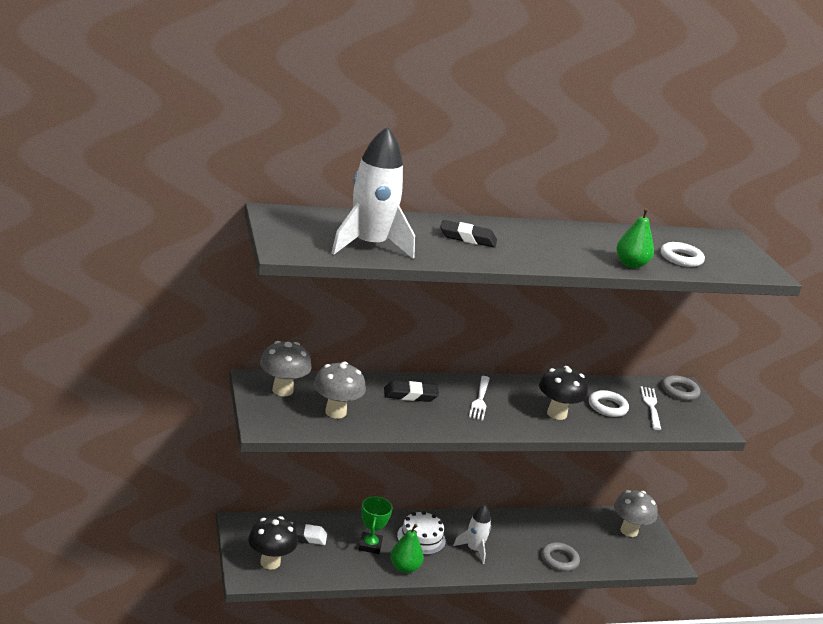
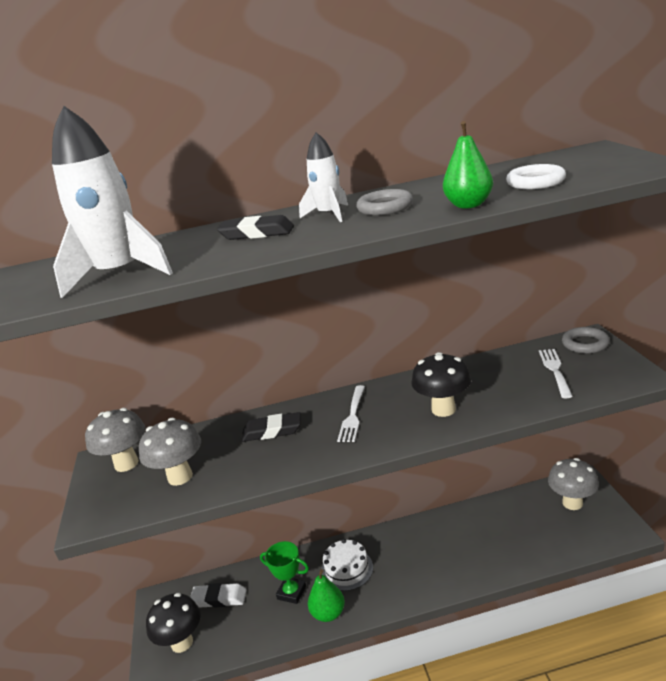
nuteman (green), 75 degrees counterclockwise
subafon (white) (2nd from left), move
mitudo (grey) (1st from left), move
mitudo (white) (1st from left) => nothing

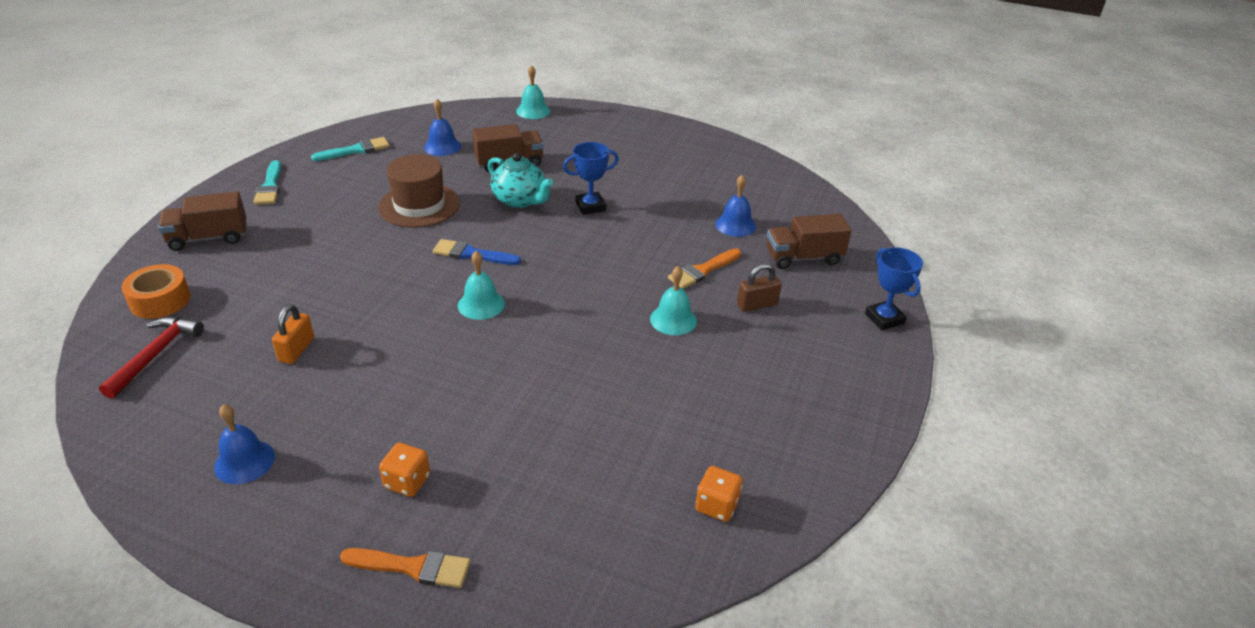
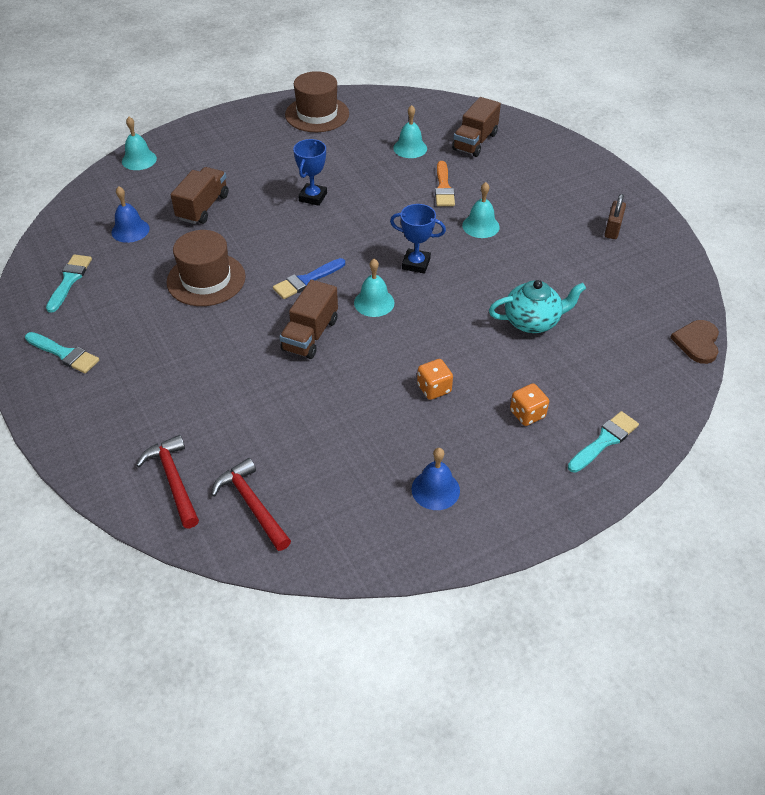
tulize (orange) => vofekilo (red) (1st from left)
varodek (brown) (1st from left in the first image) => varodek (brown) (2nd from left), move
nothing => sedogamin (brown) (2nd from left)
nuteman (blue) (2nd from left), move
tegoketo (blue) (3rd from left) => tegoketo (turquoise) (3rd from left)
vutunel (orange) (2nd from left in the first image) => vutunel (orange) (1st from left), move
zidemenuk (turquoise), move
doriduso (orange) (1st from left) => doriduso (turquoise) (3rd from left)
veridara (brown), move
nothing => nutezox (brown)
veridara (orange) => nothing

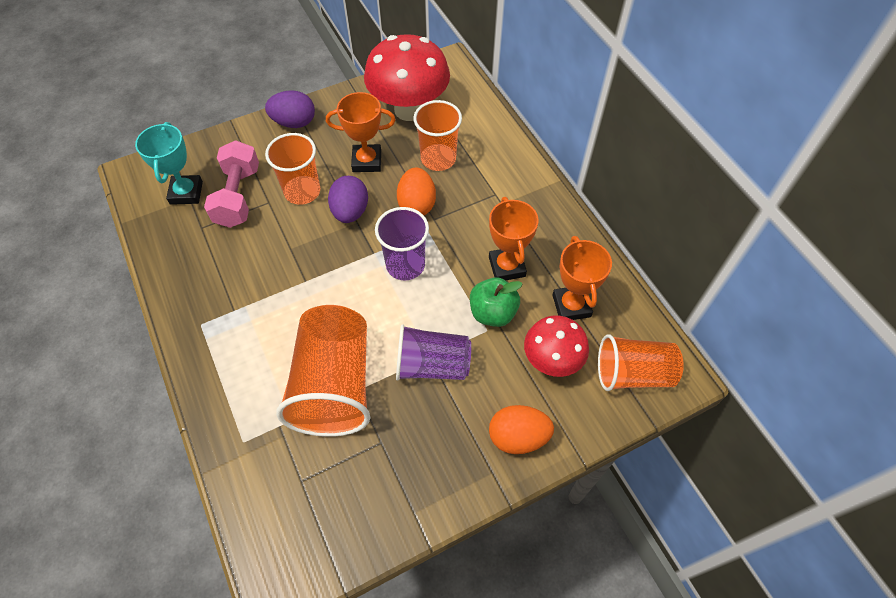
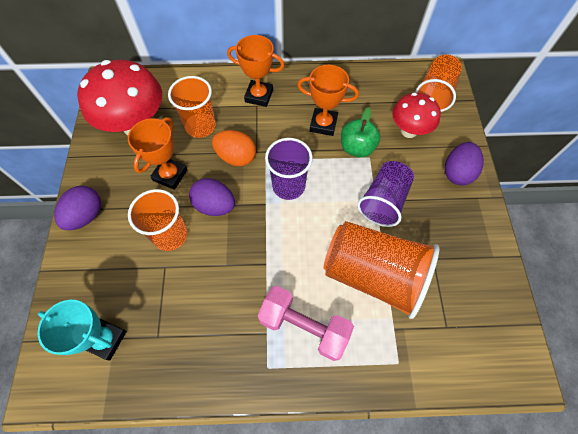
nuteman (orange) (3rd from left in the first image) => nuteman (orange) (2nd from left), move
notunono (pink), move
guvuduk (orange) (2nd from left) => guvuduk (purple) (3rd from left)

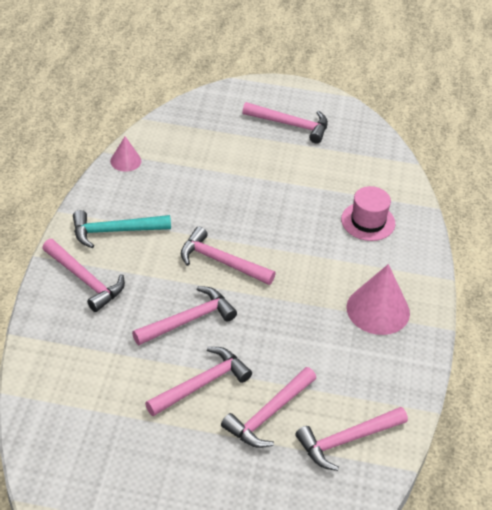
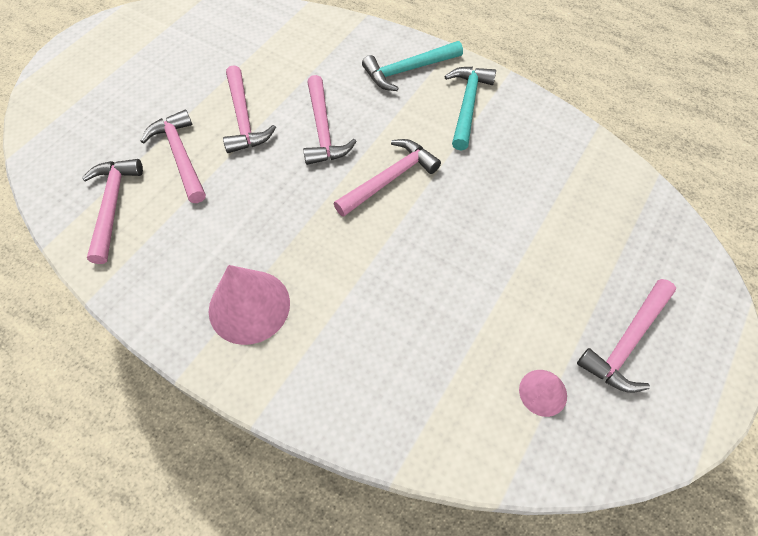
vofekilo (pink) (1st from left) => vofekilo (turquoise) (1st from left)
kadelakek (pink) (1st from left in the first image) => kadelakek (pink) (2nd from left), move
sedogamin (pink) => nothing

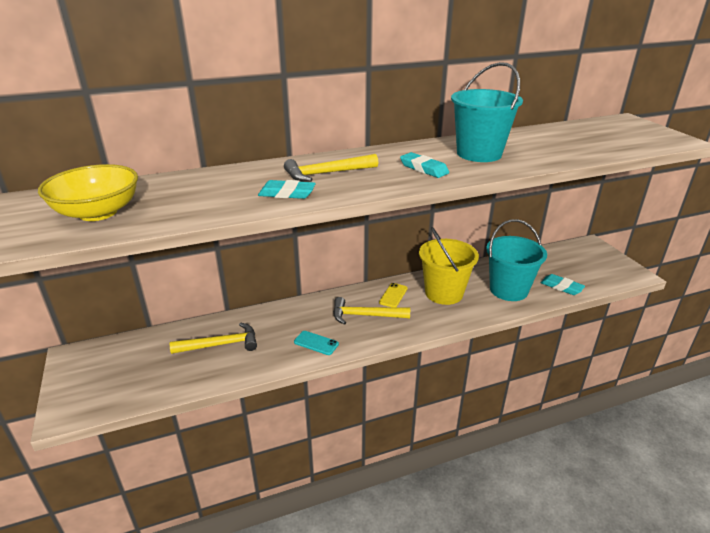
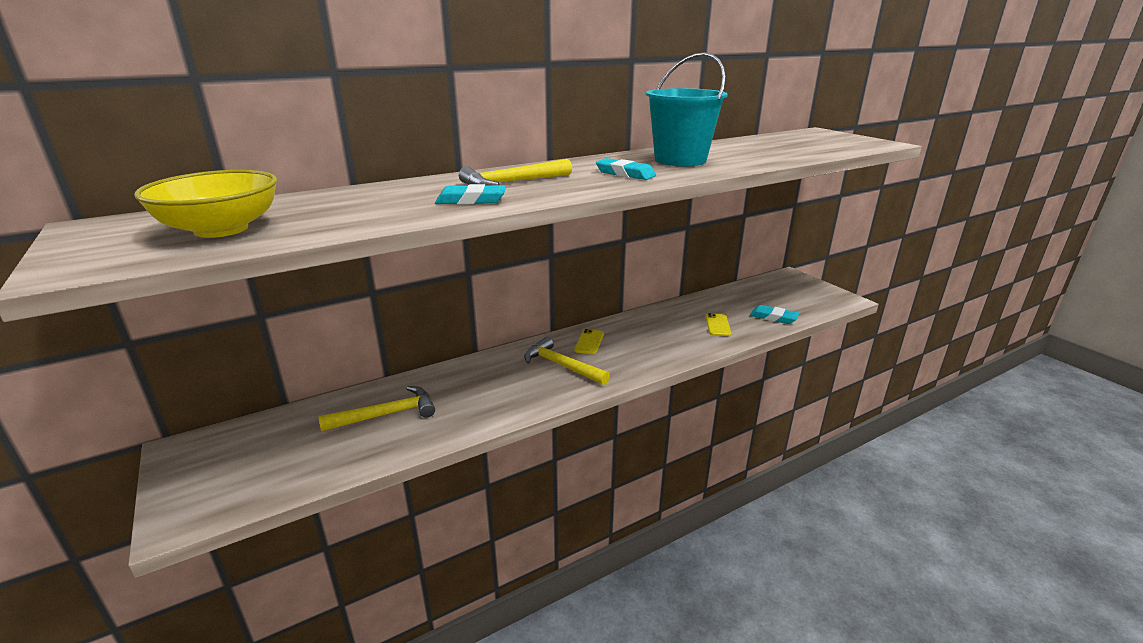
vofekilo (yellow) (3rd from left), 45 degrees clockwise
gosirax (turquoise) (2nd from left) => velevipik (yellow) (2nd from left)
velevipik (turquoise) => nothing
gosirax (yellow) => nothing

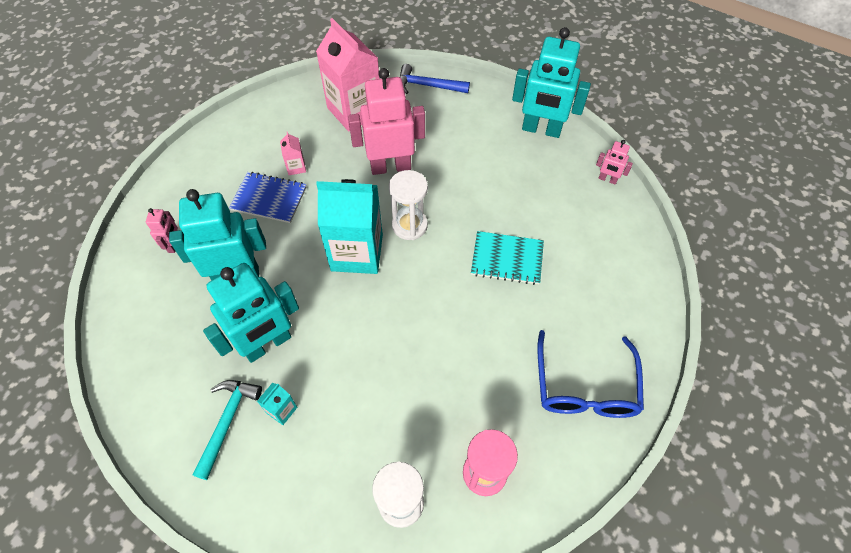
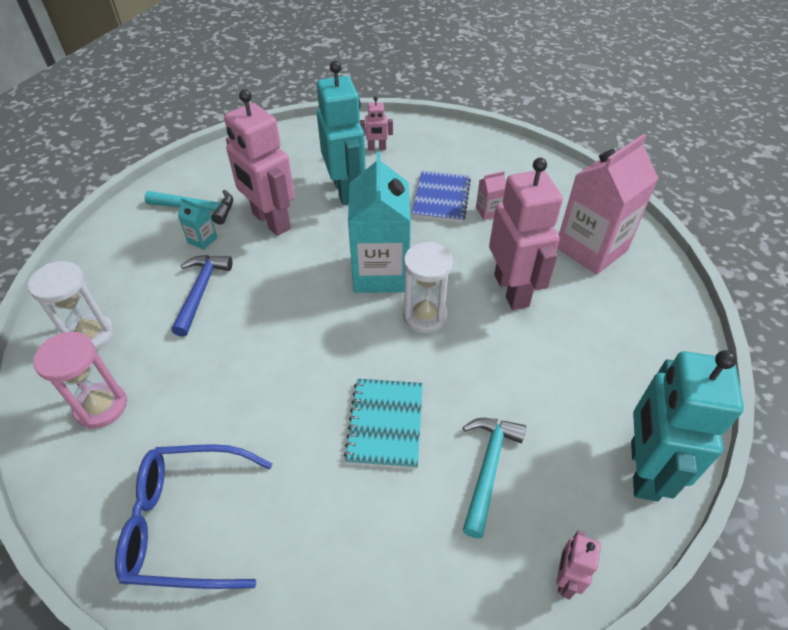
vofekilo (blue), move
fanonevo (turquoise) (2nd from left) => fanonevo (pink) (1st from left)
nothing => vofekilo (turquoise) (2nd from left)

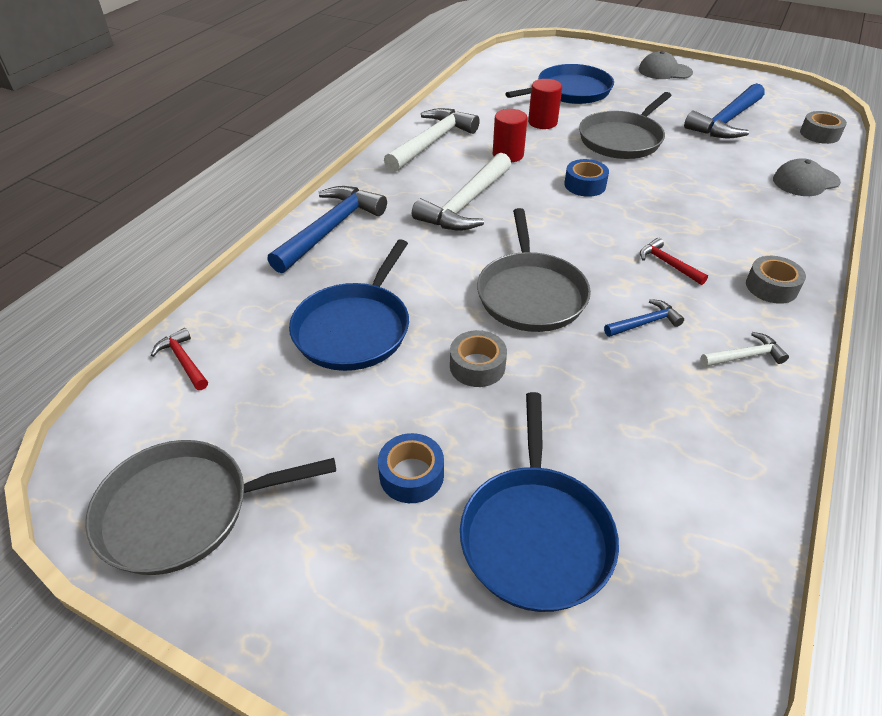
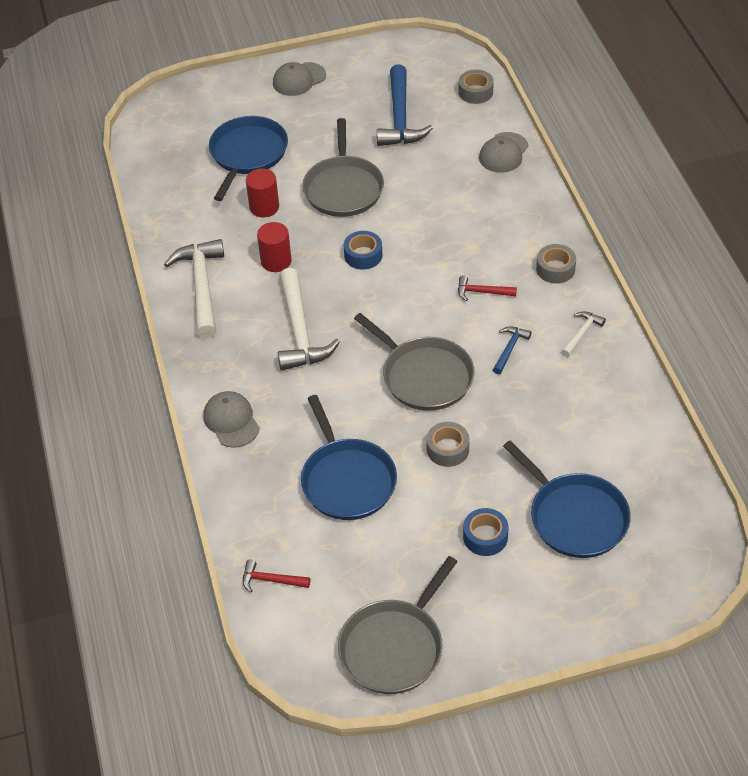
vofekilo (blue) (1st from left) => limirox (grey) (1st from left)

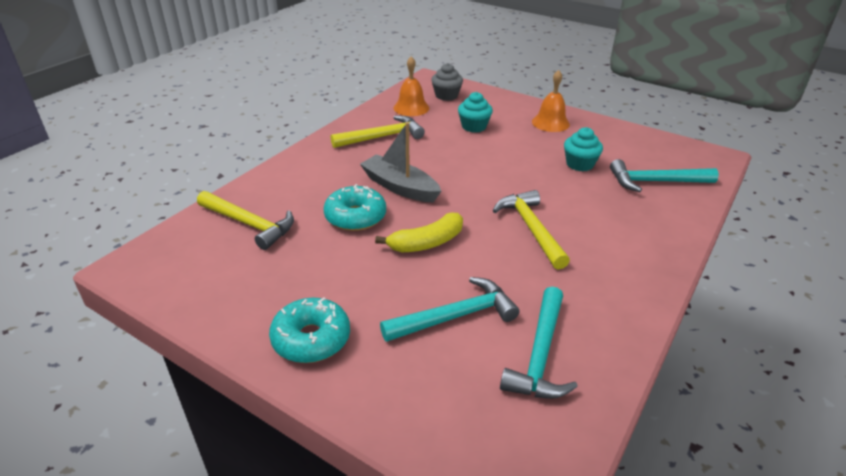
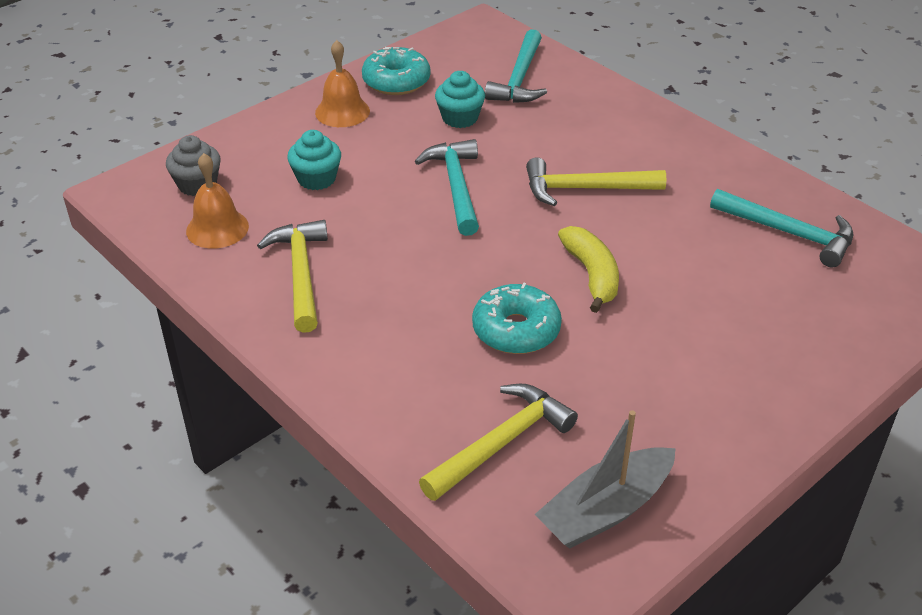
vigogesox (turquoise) (1st from left), move
vofekilo (turquoise) (1st from left), move
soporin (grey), move

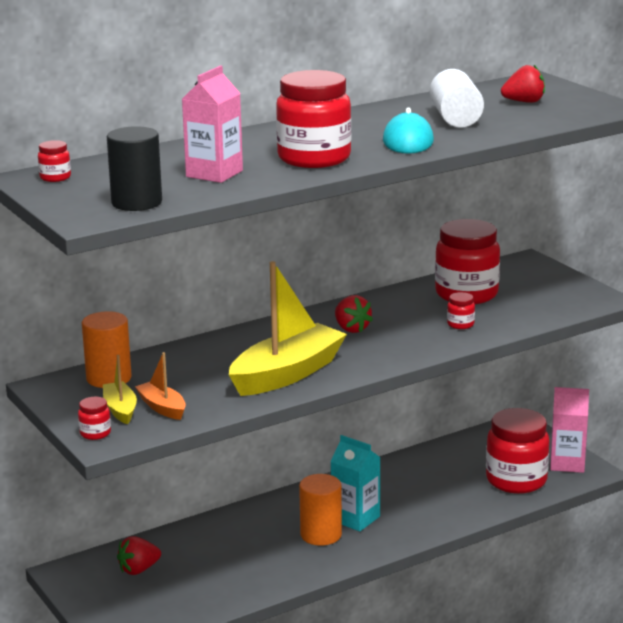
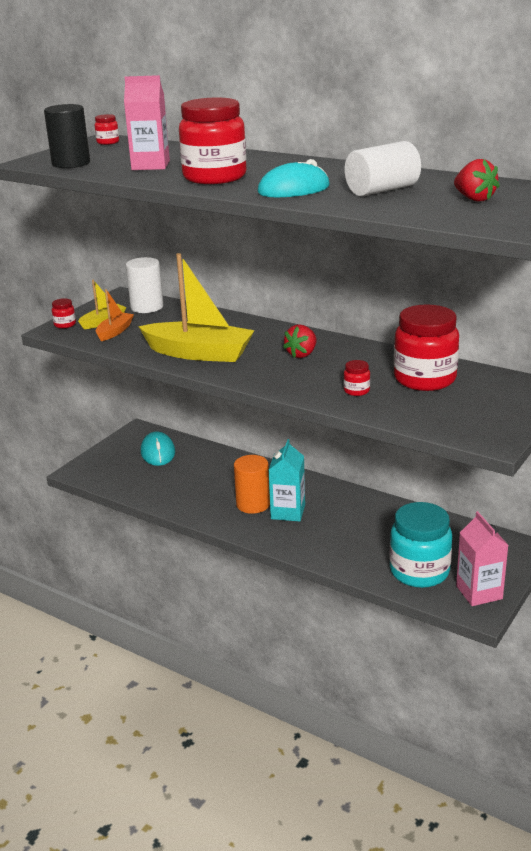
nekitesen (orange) (1st from left) => nekitesen (white) (1st from left)
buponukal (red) (1st from left) => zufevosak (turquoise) (1st from left)
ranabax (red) (6th from left) => ranabax (turquoise)

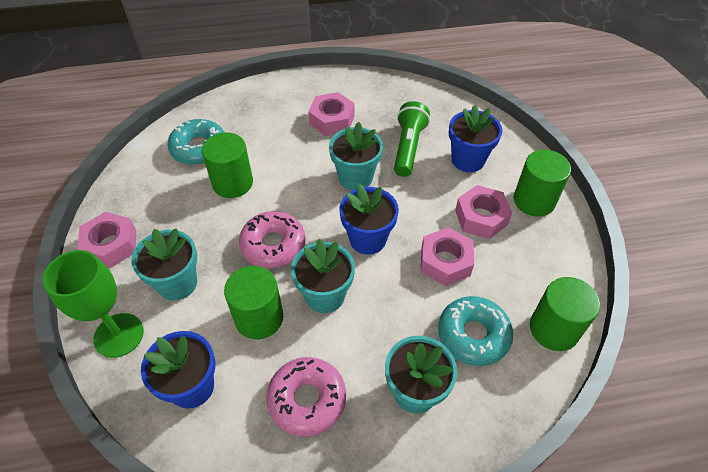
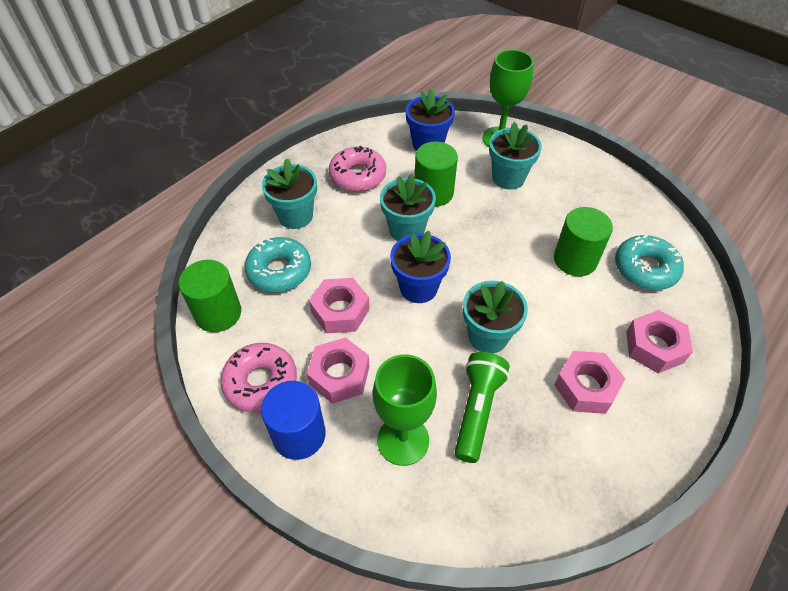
vigogesox (pink) (1st from left), move
nekitesen (green) (3rd from left) => nekitesen (blue)
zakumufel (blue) (3rd from left) => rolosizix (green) (1st from left)
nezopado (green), 135 degrees counterclockwise
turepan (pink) (1st from left in the first image) => turepan (pink) (4th from left), move

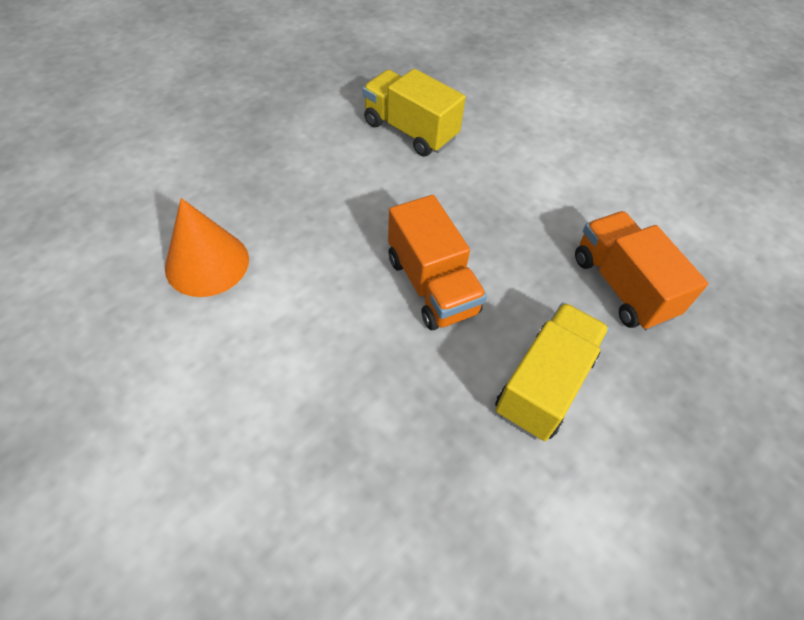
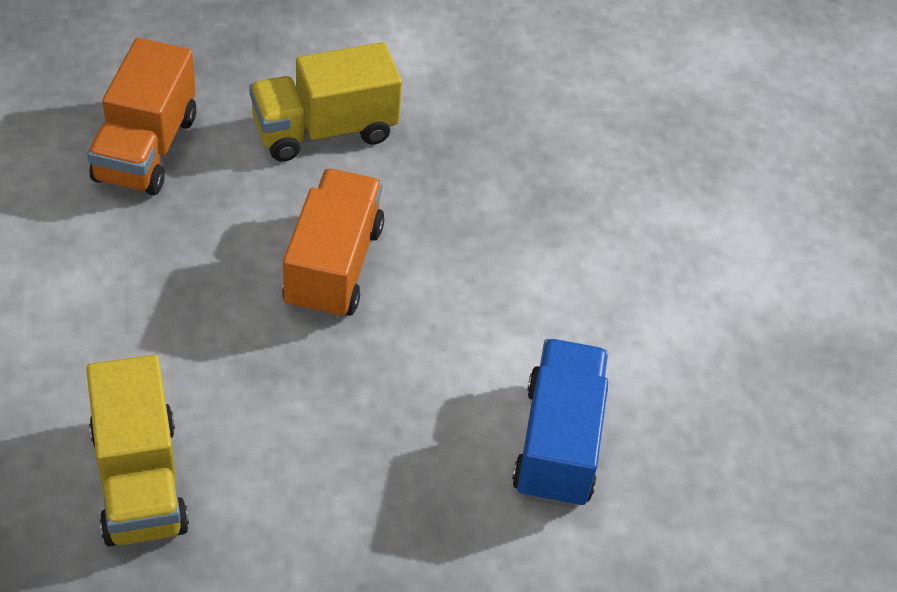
kadelakek (orange) => varodek (blue)

